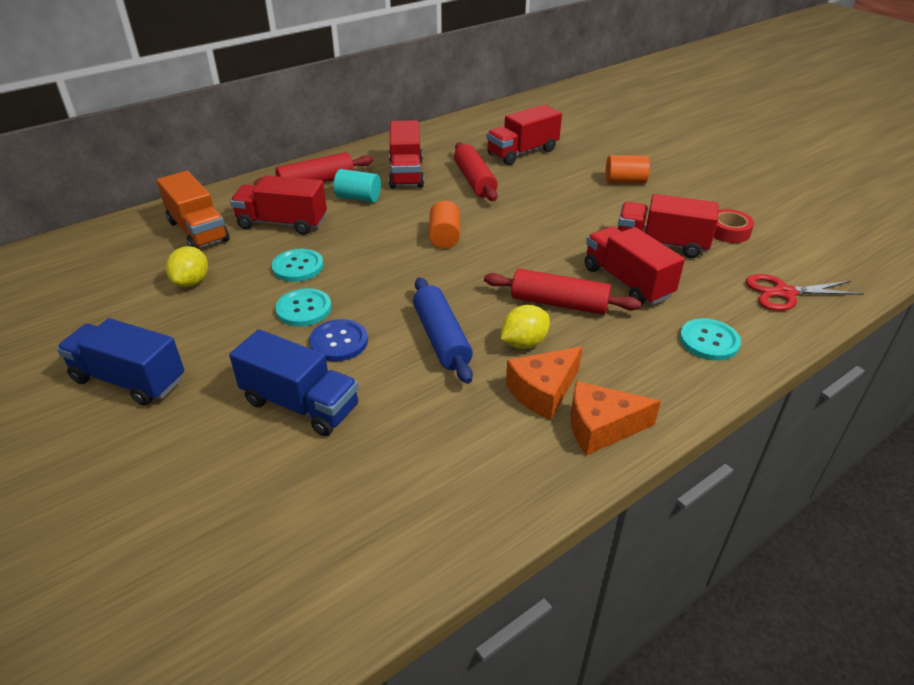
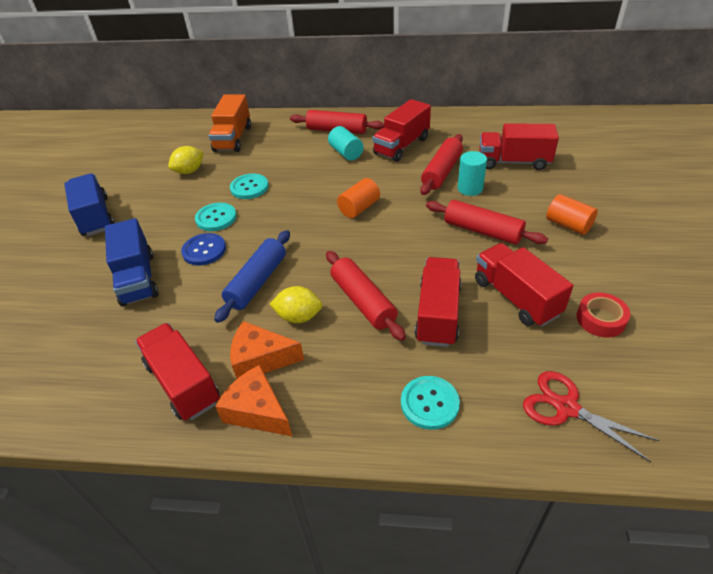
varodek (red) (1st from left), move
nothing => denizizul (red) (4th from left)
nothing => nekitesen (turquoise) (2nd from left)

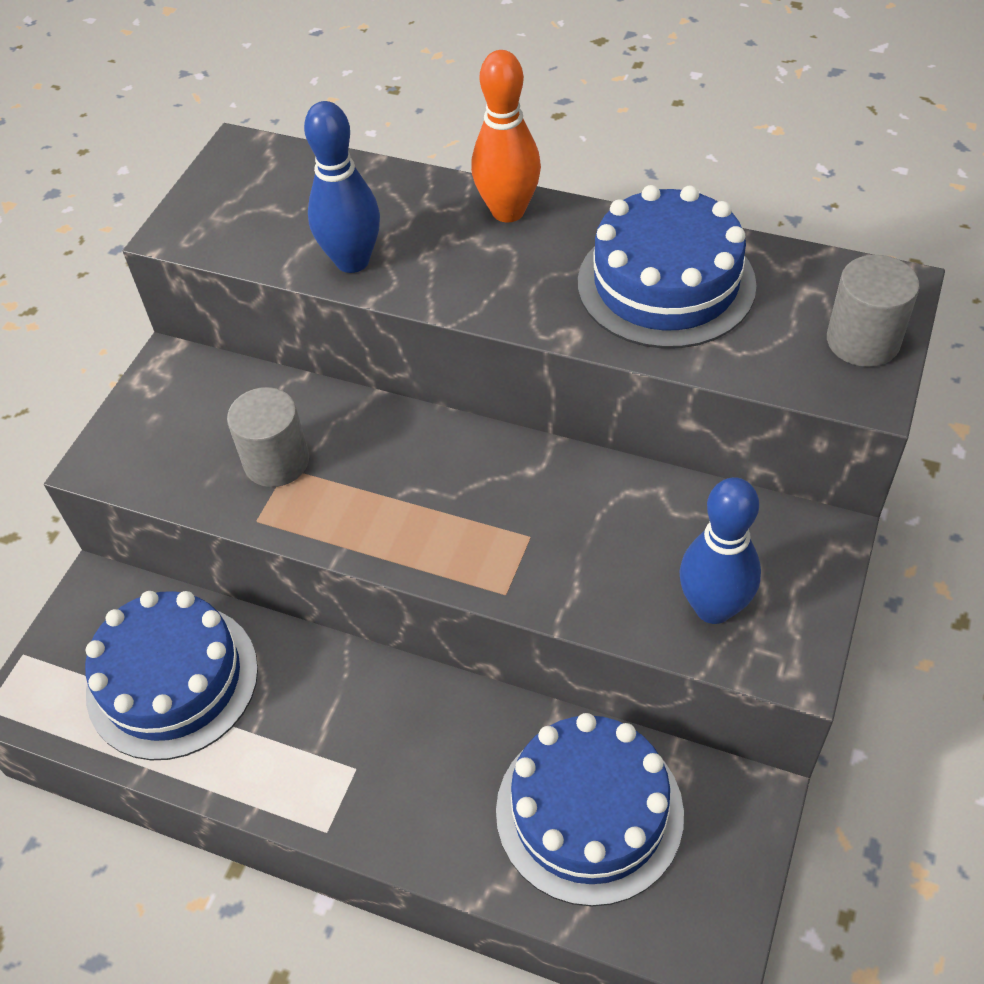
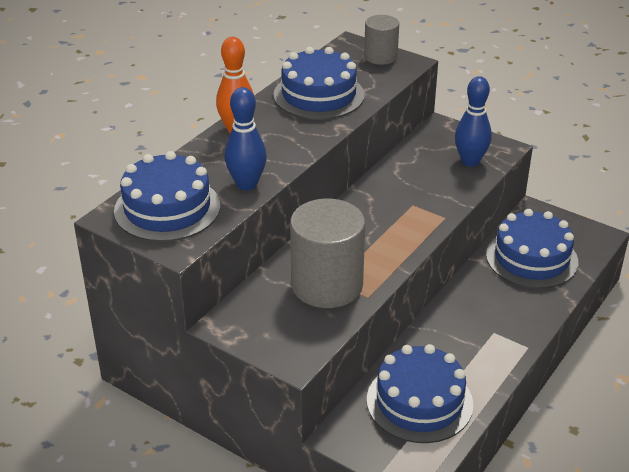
nothing => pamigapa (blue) (1st from left)
nekitesen (grey) (1st from left), x1.78

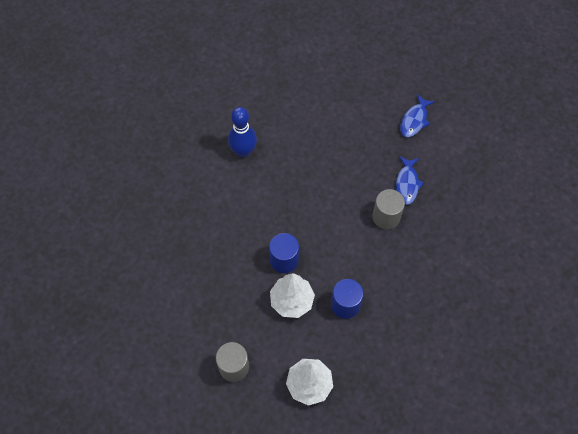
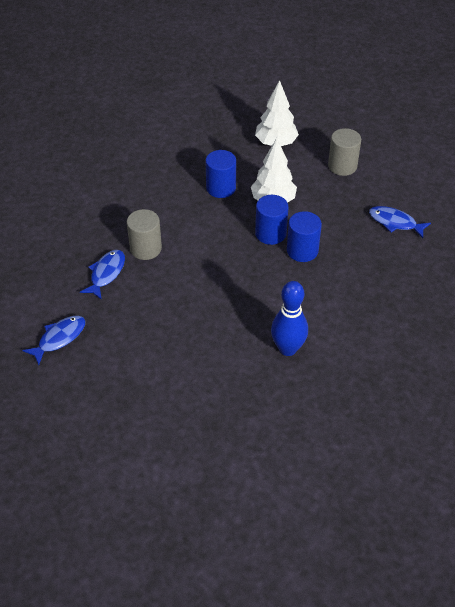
nothing => nekitesen (blue) (3rd from left)
nothing => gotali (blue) (3rd from left)

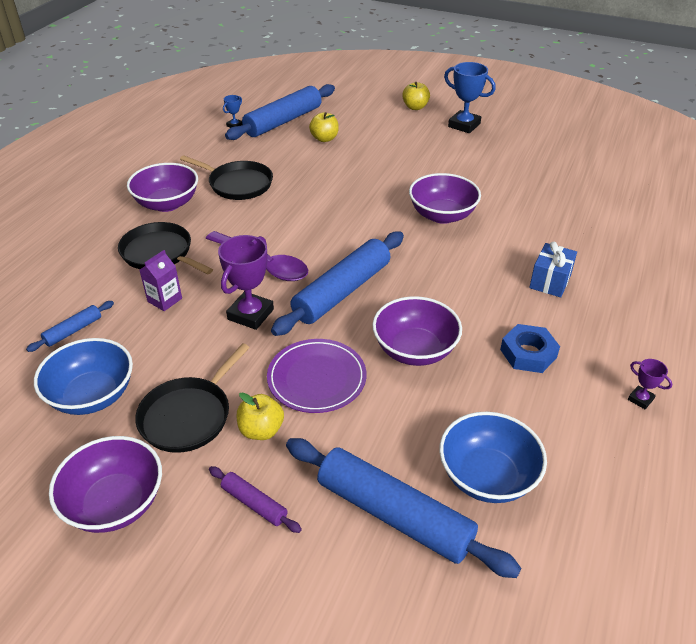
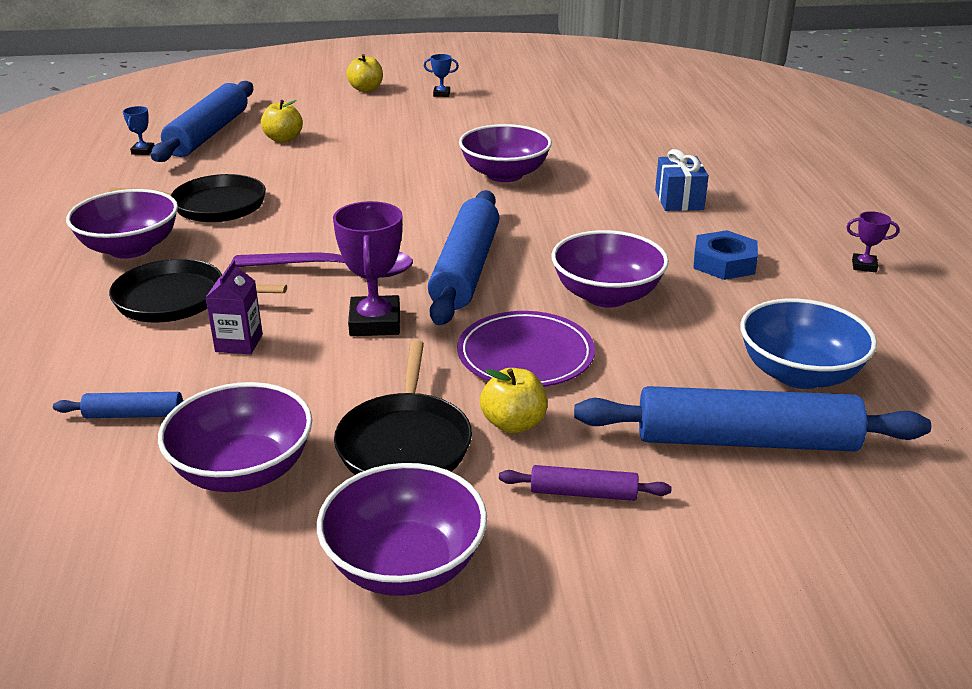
denizizul (blue) (1st from left), 75 degrees clockwise
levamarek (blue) (1st from left) => levamarek (purple) (2nd from left)
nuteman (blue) (2nd from left), x0.50

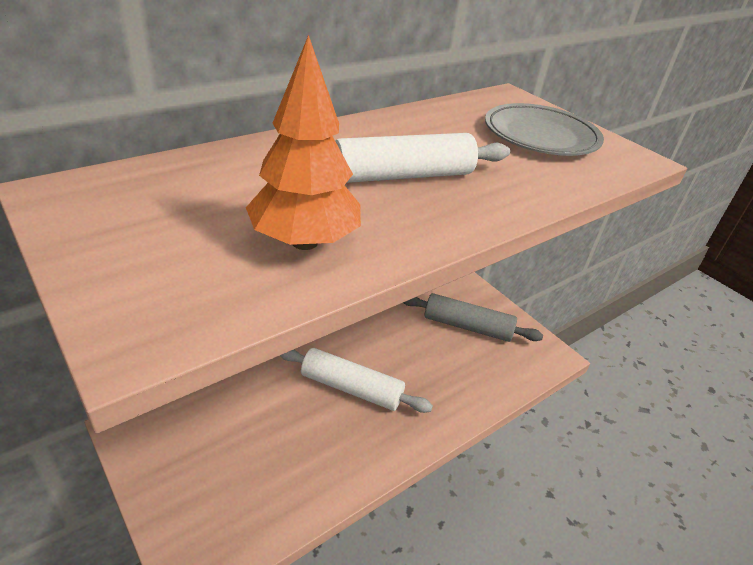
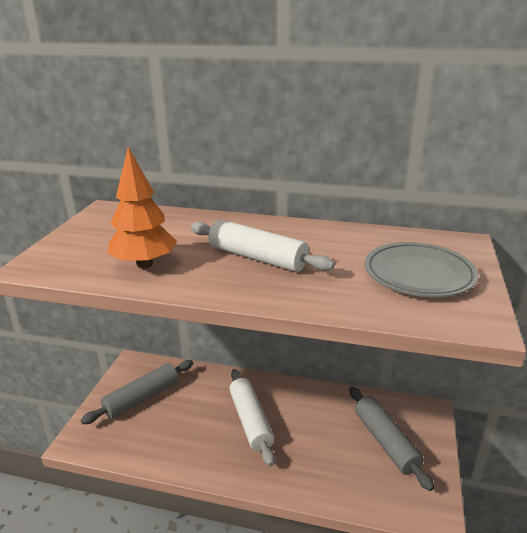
nothing => denizizul (grey) (1st from left)

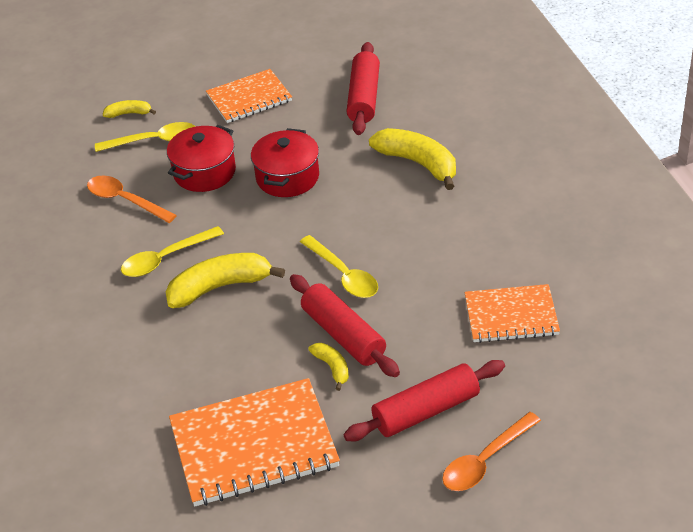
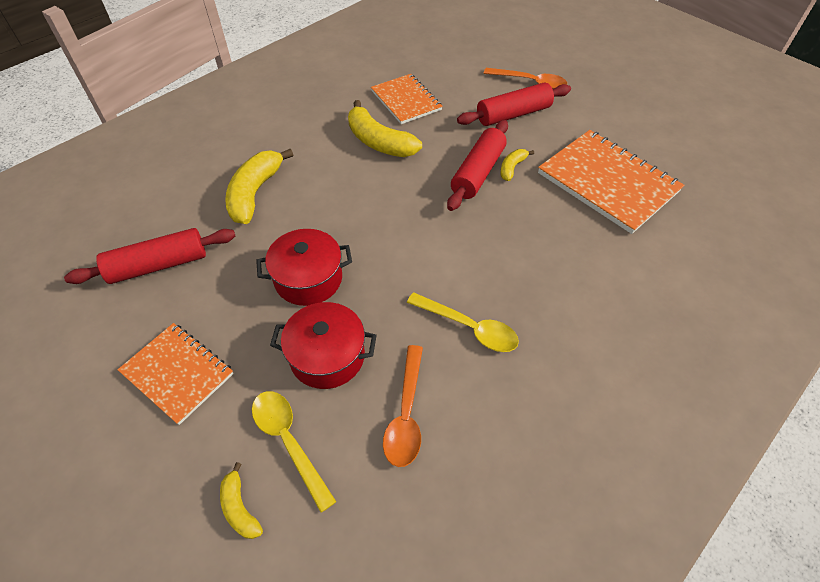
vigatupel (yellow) (2nd from left in the first image) => vigatupel (yellow) (3rd from left), move
denizizul (red) (3rd from left), 60 degrees counterclockwise
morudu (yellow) (3rd from left) => nothing

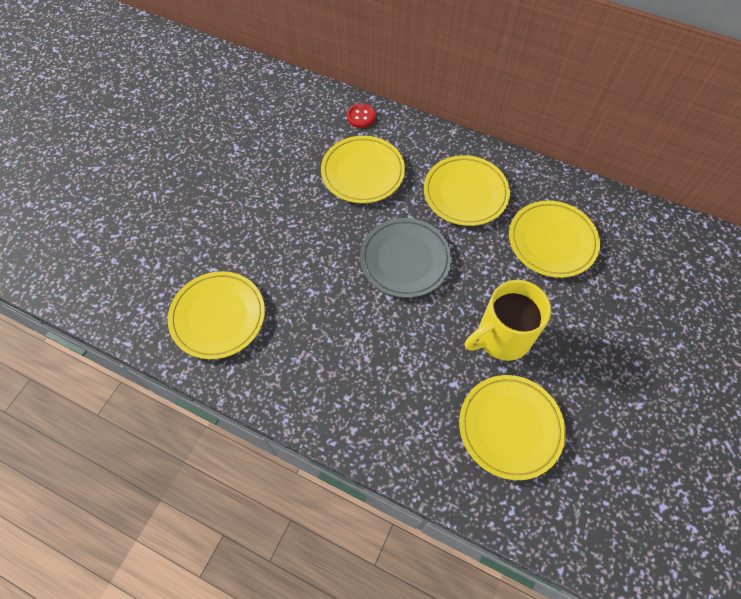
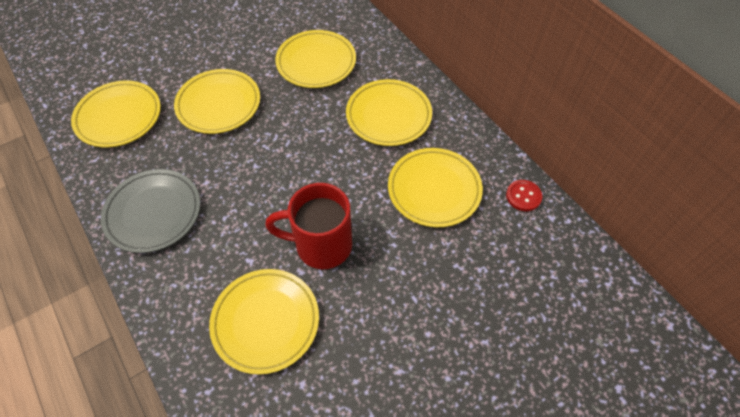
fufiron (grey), move
nothing => fufiron (yellow) (2nd from left)
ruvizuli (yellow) => ruvizuli (red)
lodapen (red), move

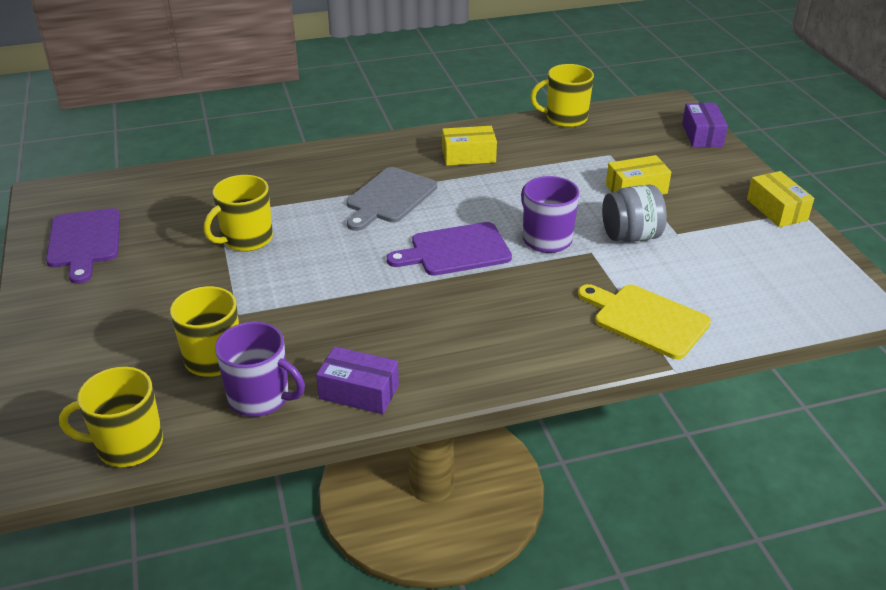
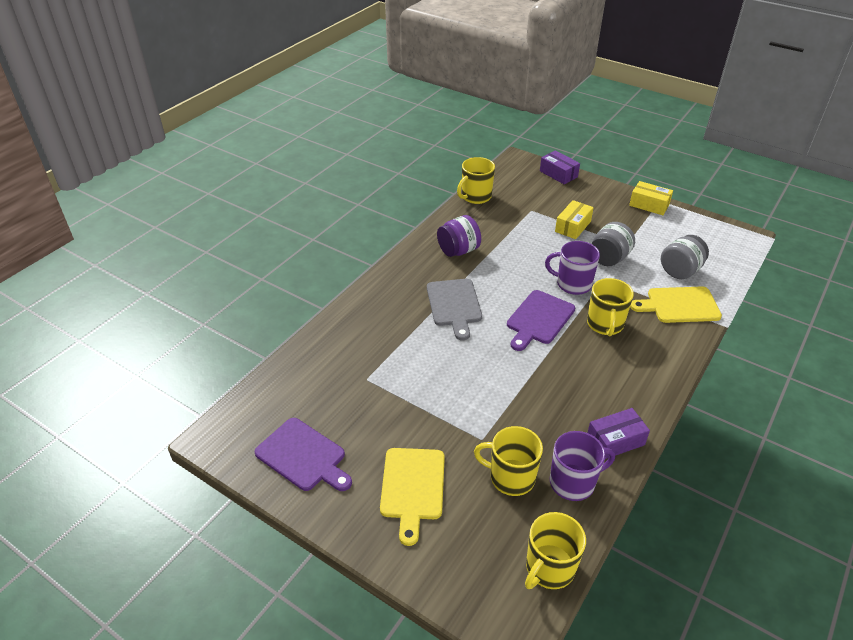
nothing => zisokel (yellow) (1st from left)
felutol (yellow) (1st from left) => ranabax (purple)
ruvizuli (yellow) (3rd from left in the first image) => ruvizuli (yellow) (4th from left), move
nothing => ranabax (grey) (2nd from left)

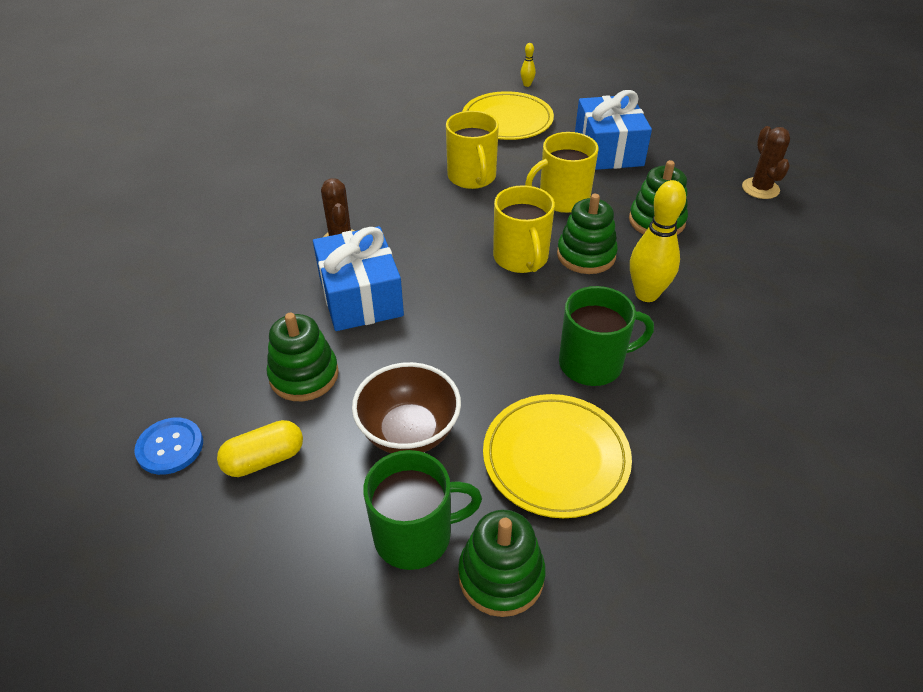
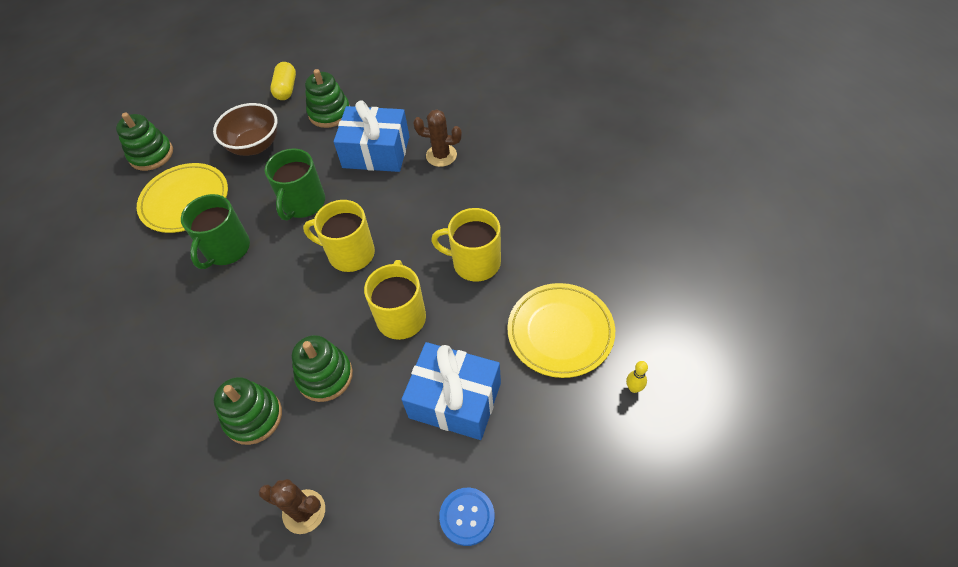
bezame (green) (3rd from left in the first image) => bezame (green) (2nd from left), move
ruvizuli (green) (1st from left in the first image) => ruvizuli (green) (2nd from left), move
lodapen (blue), move
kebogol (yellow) (2nd from left) => nothing

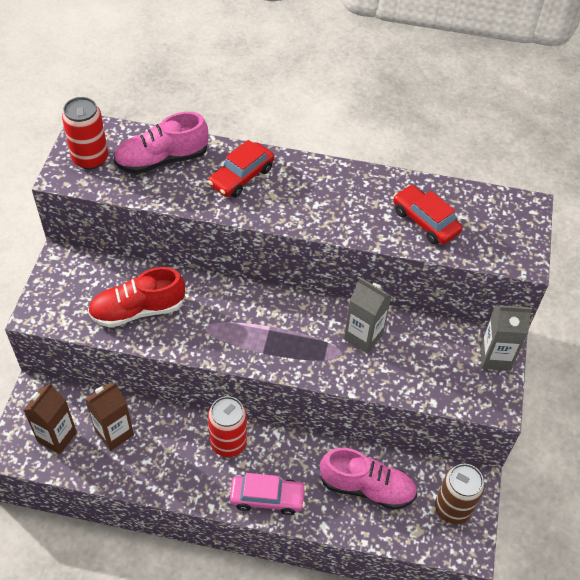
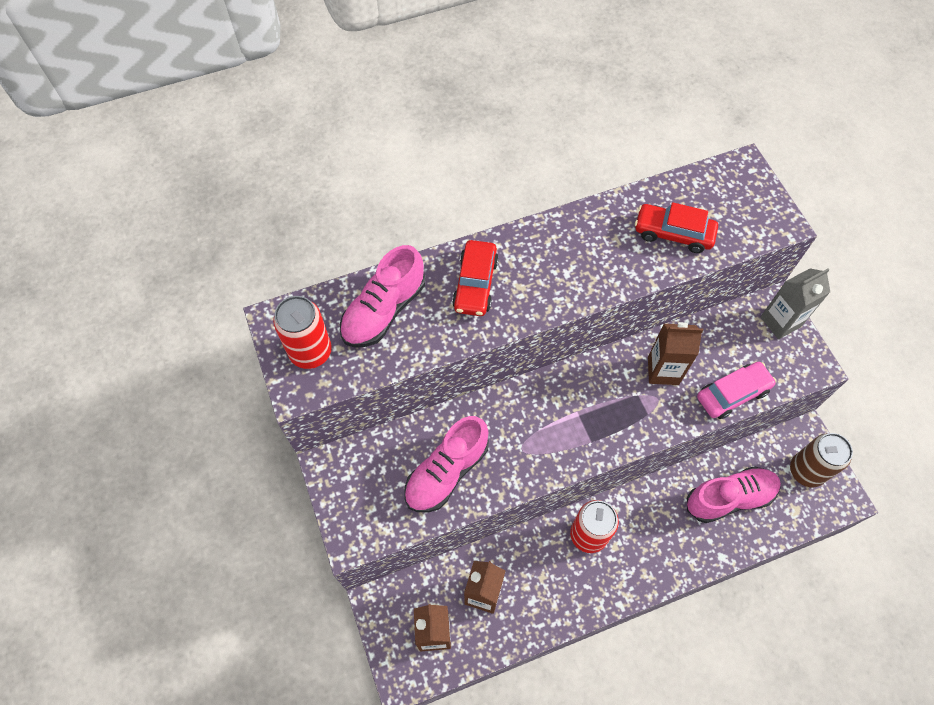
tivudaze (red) => tivudaze (pink) (2nd from left)
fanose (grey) (1st from left) => fanose (brown) (3rd from left)
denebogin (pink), move

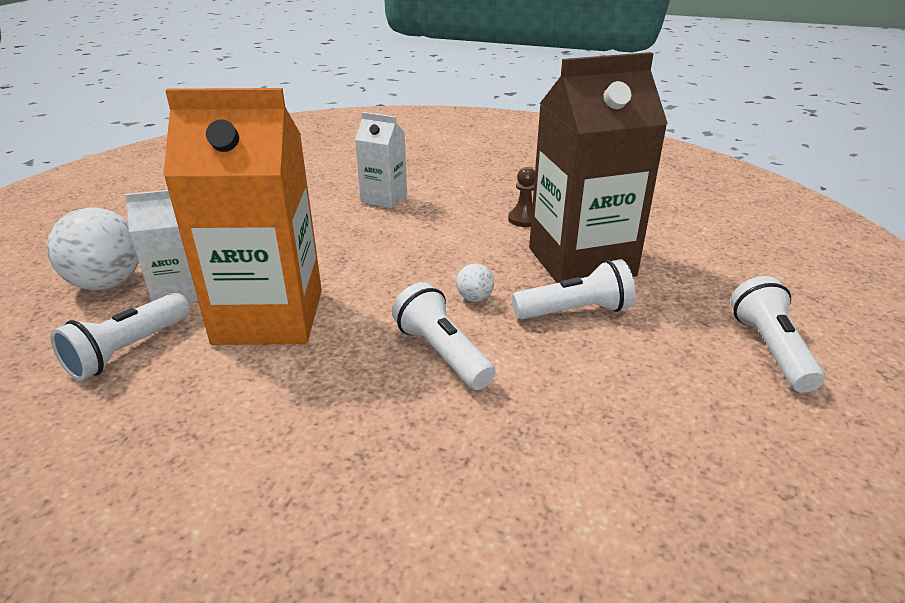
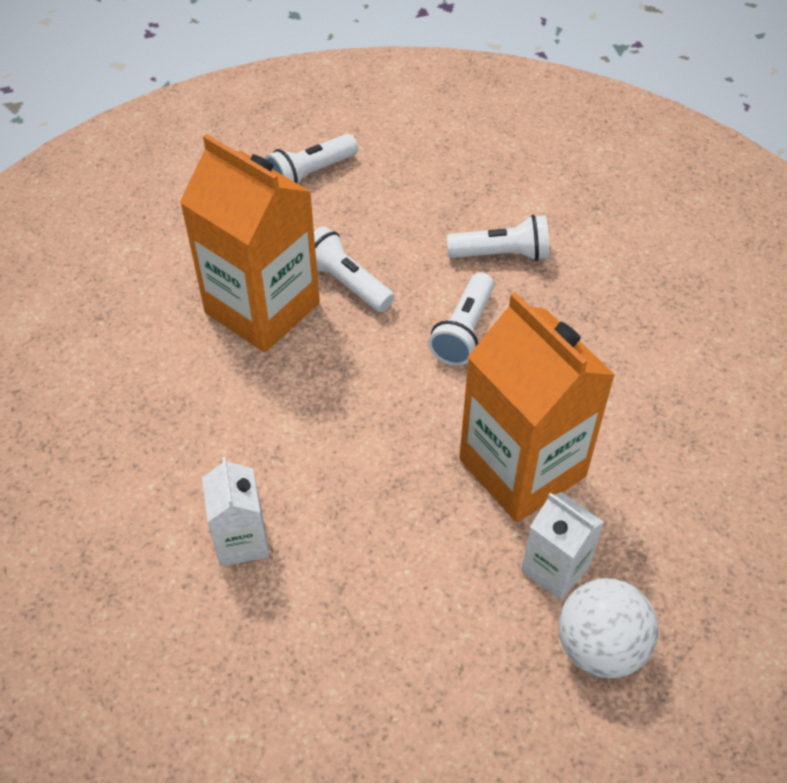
fanose (brown) => fanose (orange) (1st from left)
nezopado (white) (1st from left in the first image) => nezopado (white) (4th from left), move
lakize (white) (2nd from left) => nothing
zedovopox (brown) => nothing

